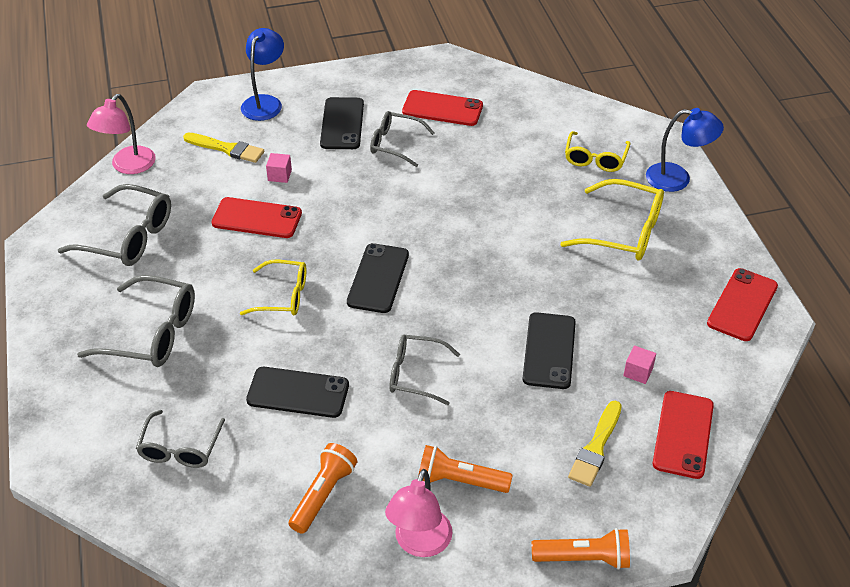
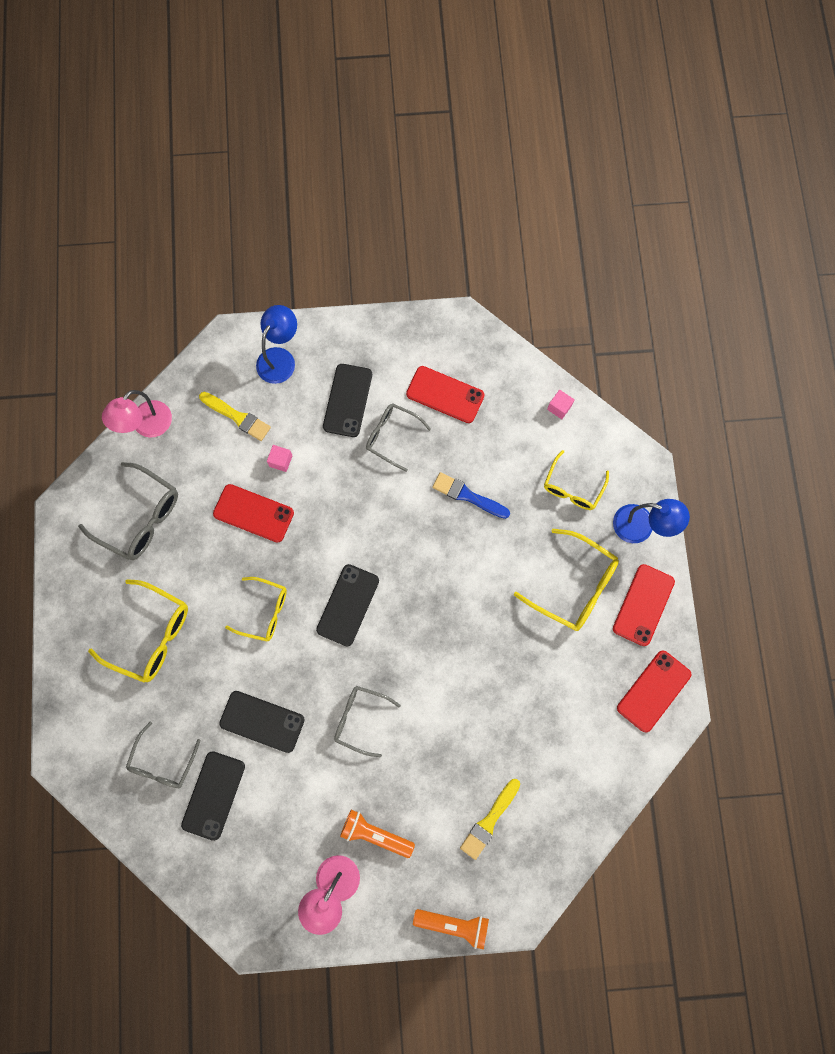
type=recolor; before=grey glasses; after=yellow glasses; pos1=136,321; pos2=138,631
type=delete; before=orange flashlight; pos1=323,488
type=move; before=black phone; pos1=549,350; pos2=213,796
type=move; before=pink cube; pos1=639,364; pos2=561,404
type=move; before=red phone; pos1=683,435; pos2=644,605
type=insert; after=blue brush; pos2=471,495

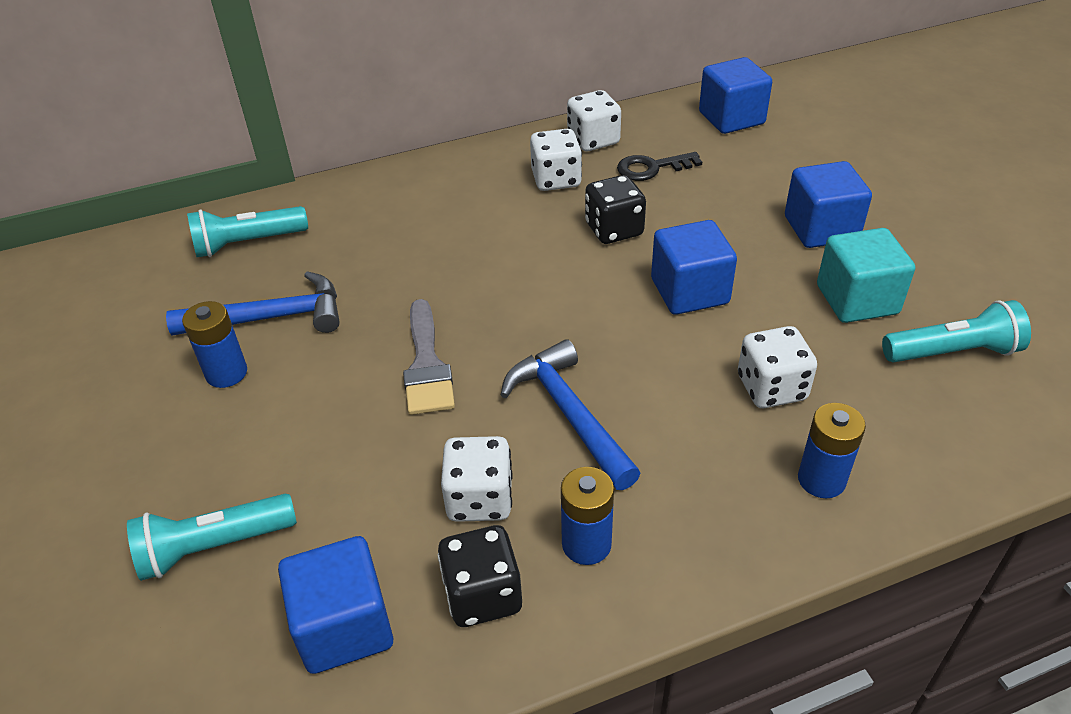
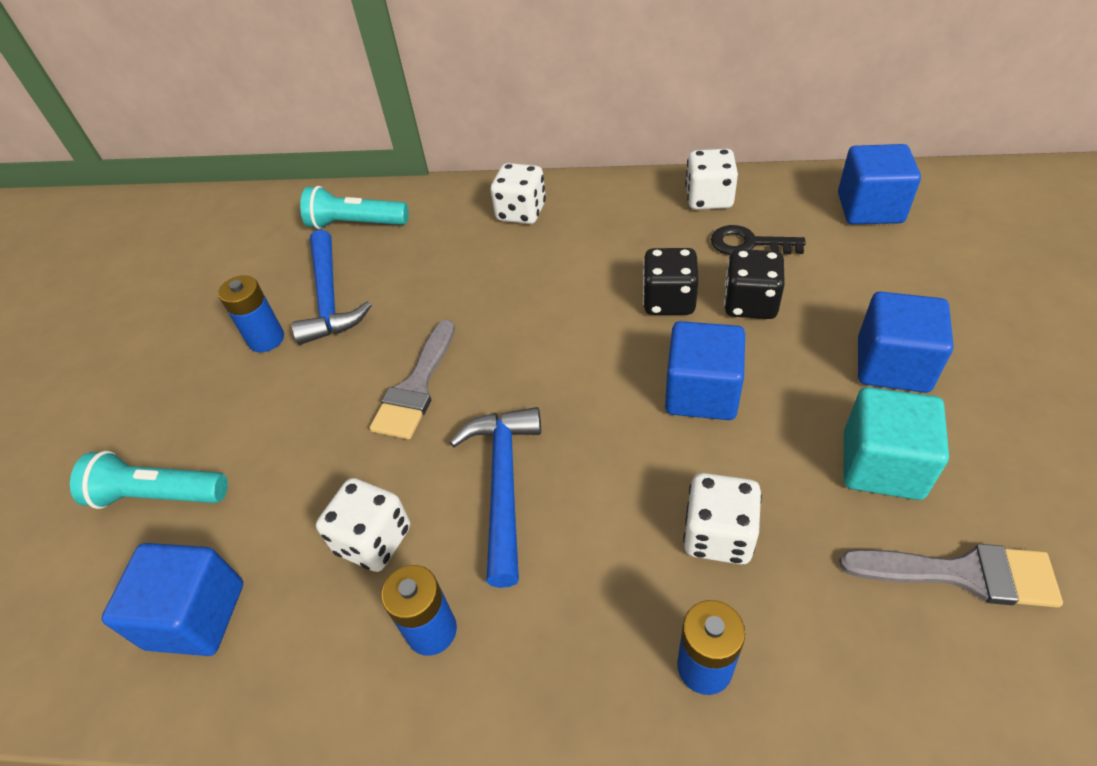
type=rotate; before=blue hammer; pos1=253,303; pos2=332,287; turn=60
type=move; before=black dice; pos1=480,576; pos2=754,284
type=move; before=white dice; pos1=556,160; pos2=518,193
type=replace; before=turquoise flashlight; after=grey brush; pos1=956,331; pos2=951,576

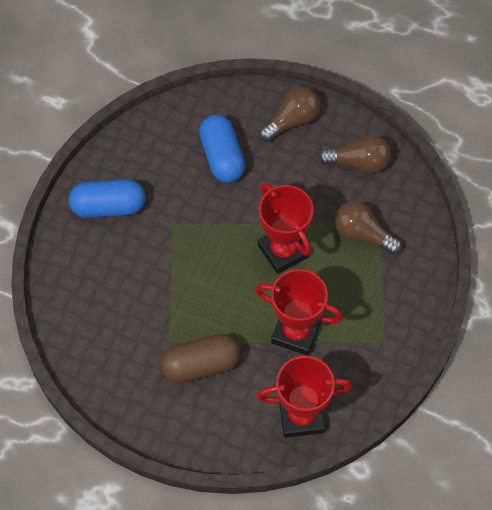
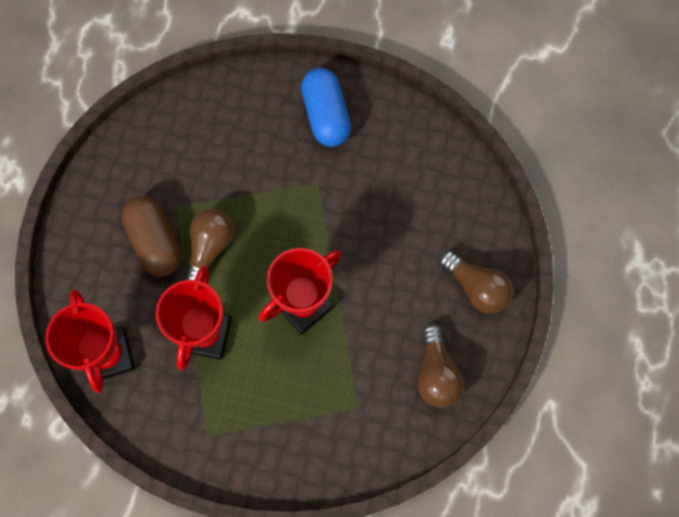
type=delete; before=blue capsule; pos1=222,149
type=move; before=brown light bulb; pos1=368,227; pos2=209,245

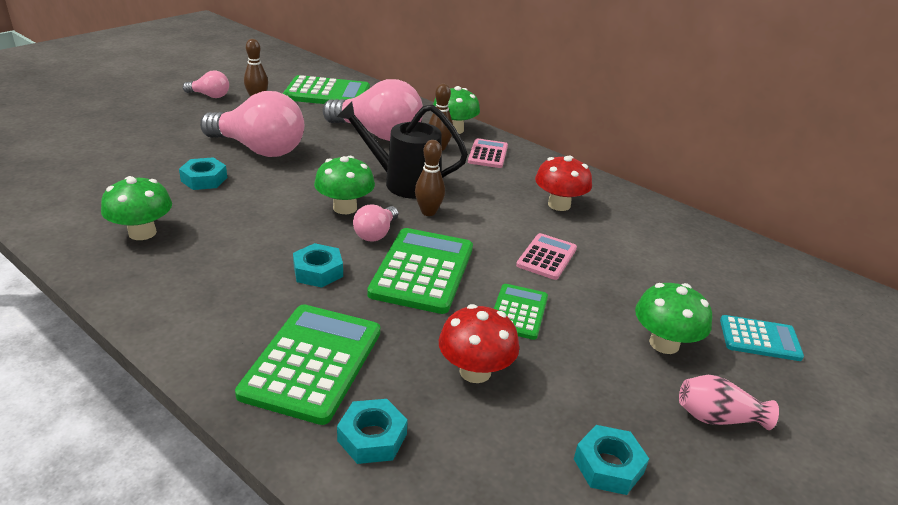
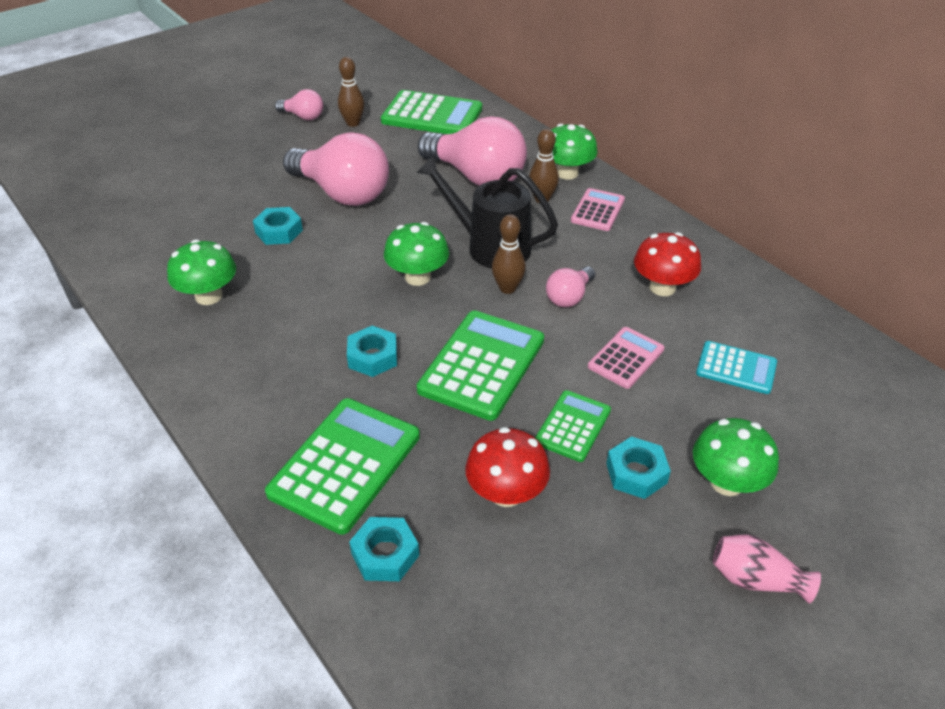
type=move; before=pink light bulb; pos1=375,223; pos2=570,286
type=move; before=turquoise nut; pos1=611,460; pos2=638,467
type=move; before=turquoise calculator; pos1=762,338; pos2=736,367

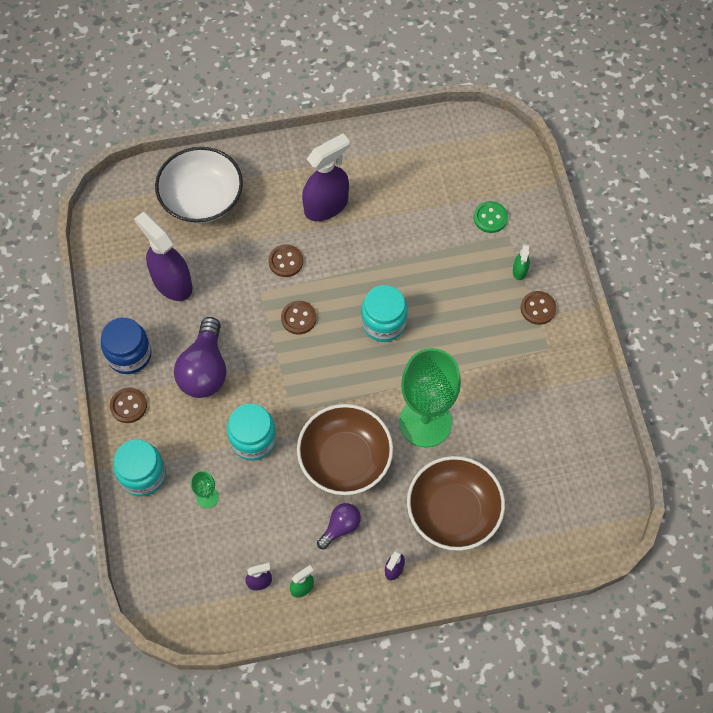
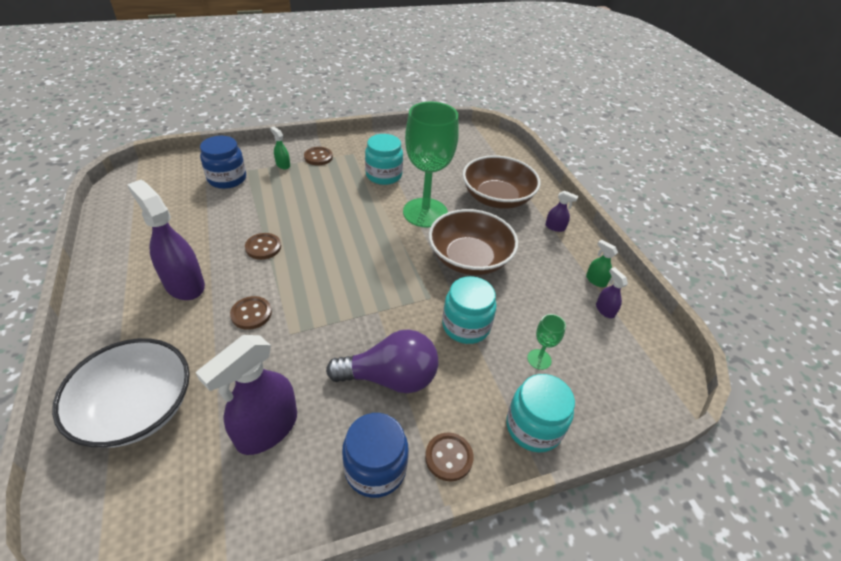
type=move; before=brown button; pos1=299,318; pos2=263,246
type=delete; before=purple light bulb; pos1=339,526
type=move; before=turquoise jar; pos1=384,313; pos2=384,159
type=replace; before=green button; after=blue jar; pos1=491,217; pos2=223,162
type=rotate; before=green spray bottle; pos1=521,262; pos2=280,148; turn=-135

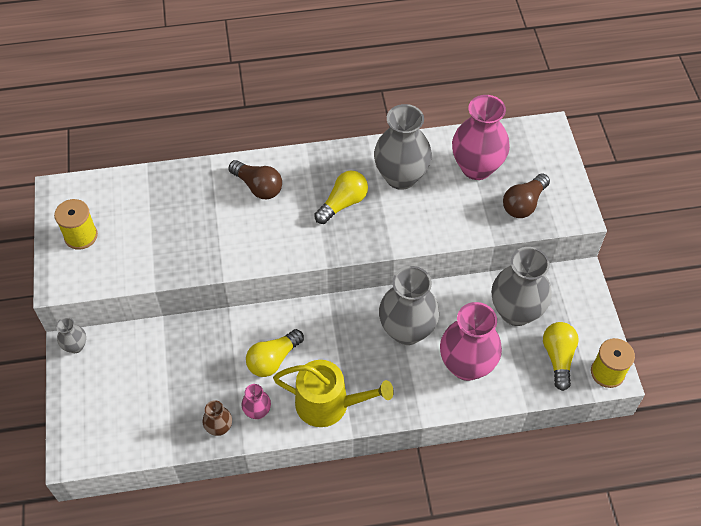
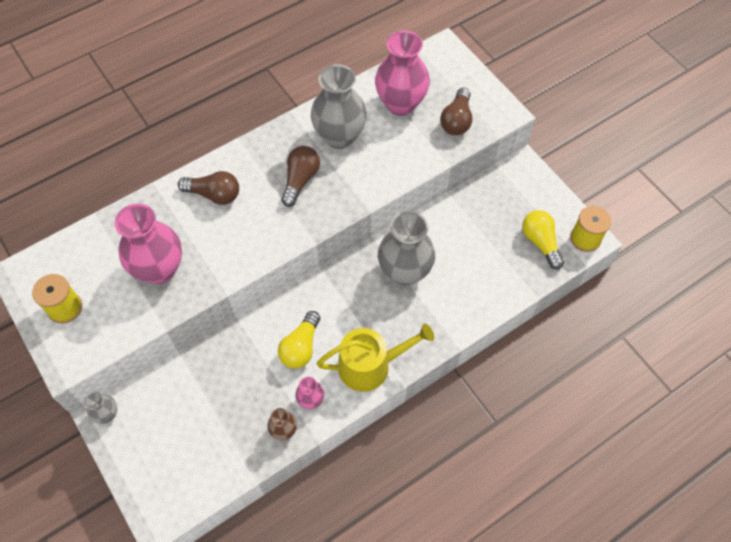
type=recolor; before=yellow light bulb; after=brown light bulb; pos1=341,197; pos2=300,176
type=move; before=pink vase; pos1=471,341; pos2=148,243
type=delete; before=grey vase; pos1=521,286

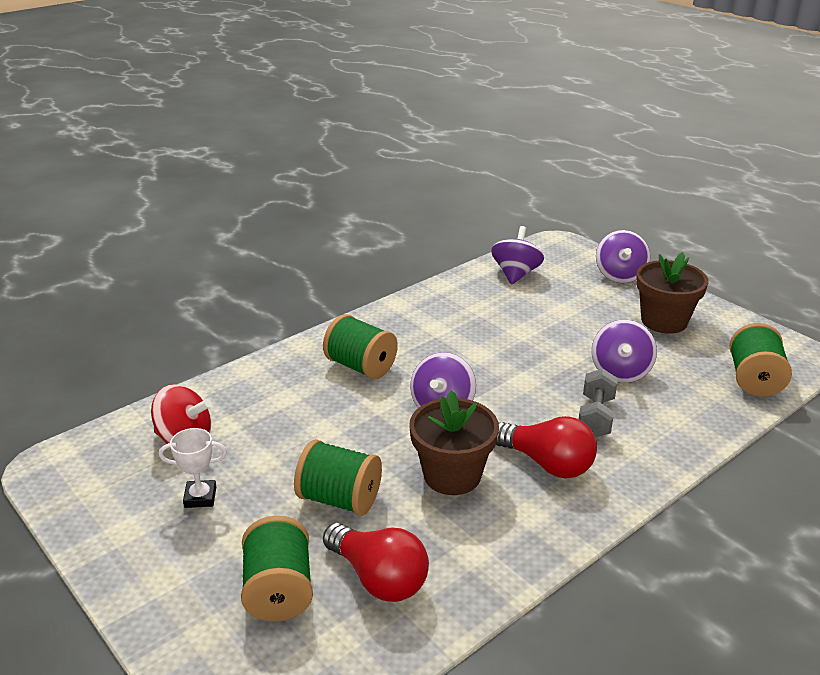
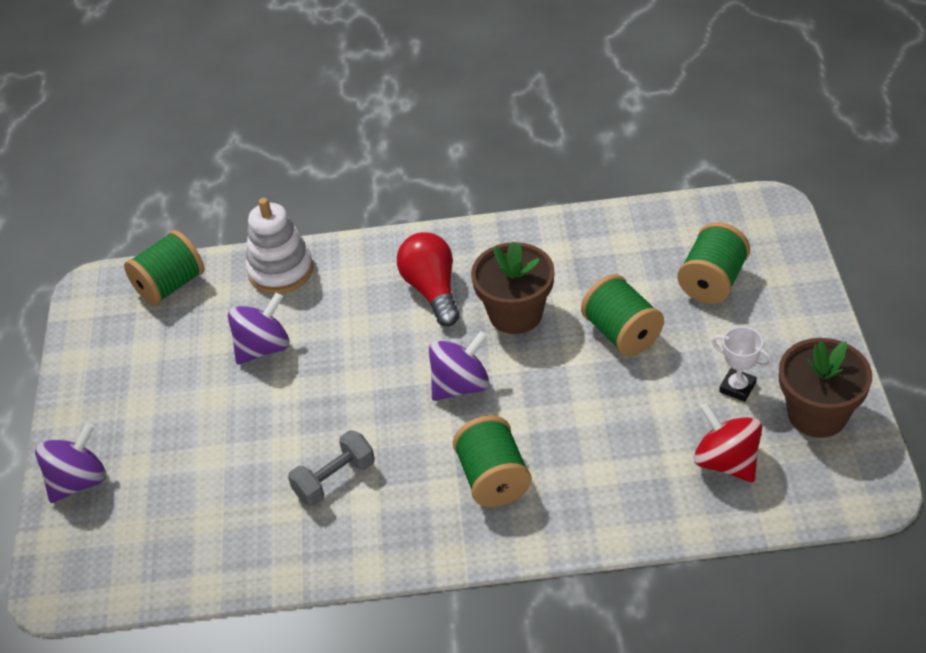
type=delete; before=red light bulb; pos1=376,562
type=delete; before=purple spinning top; pos1=517,255
type=move; before=grey dumbbell; pos1=598,403; pos2=331,468
type=move; before=brown flower pot; pos1=672,293; pos2=825,388
type=insert; after=white stacking toy; pos2=279,246

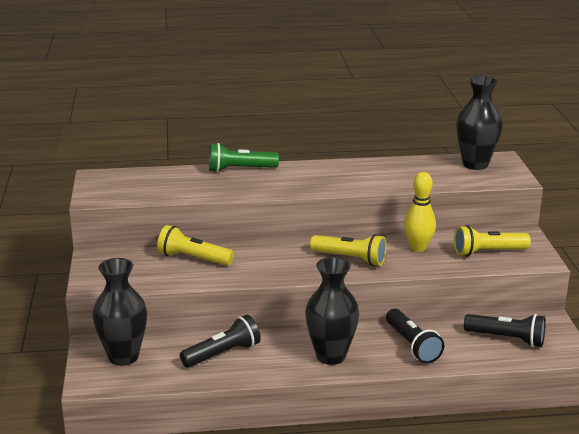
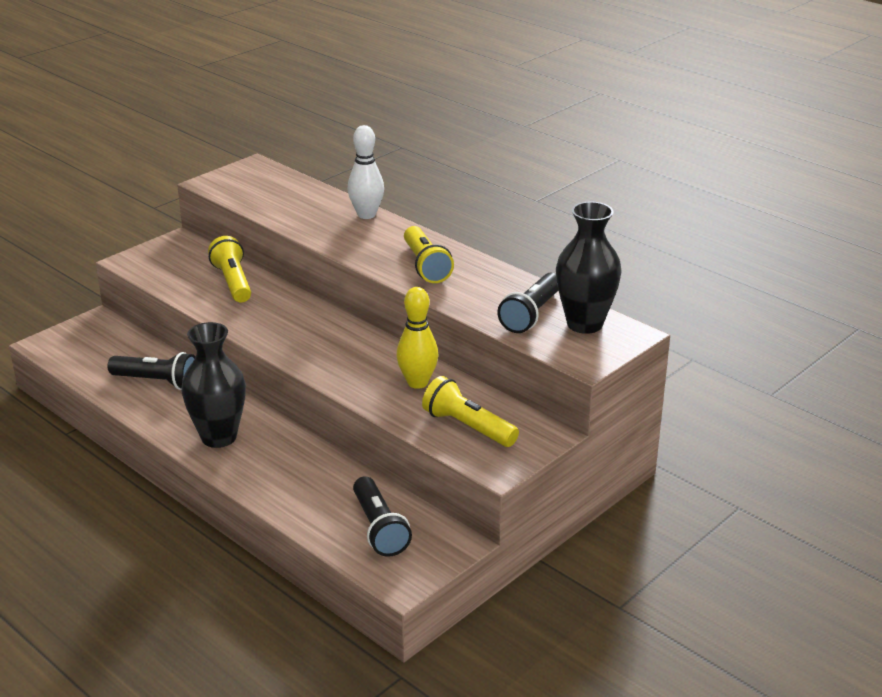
type=delete; before=black vase; pos1=119,312
type=replace; before=green flashlight; after=white bowling pin; pos1=244,157; pos2=366,172
type=move; before=yellow flashlight; pos1=348,250; pos2=429,254
type=move; before=black flashlight; pos1=415,336; pos2=527,303

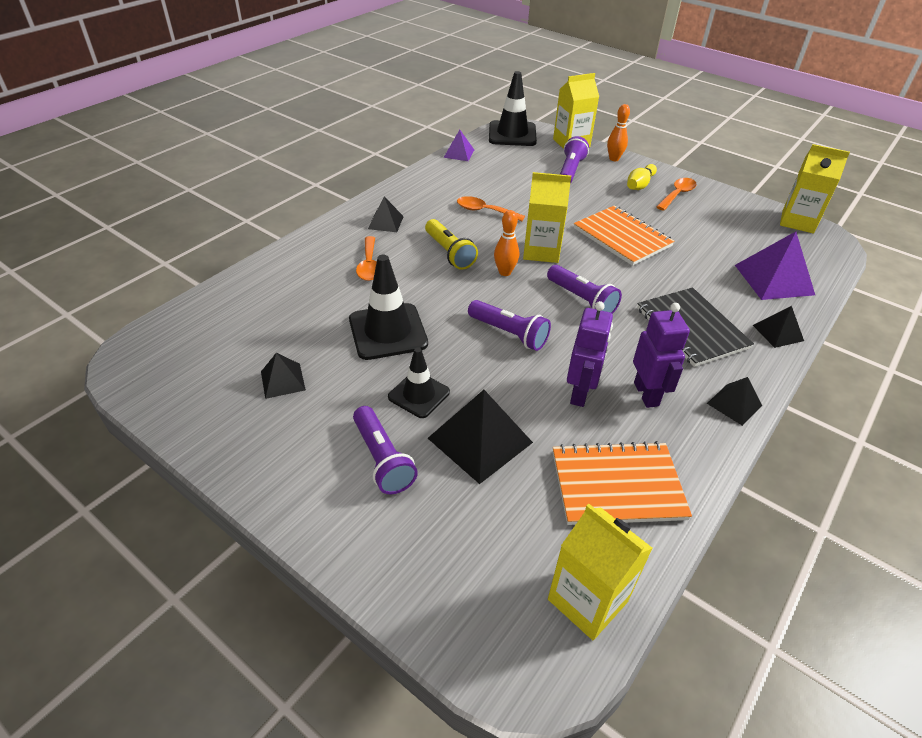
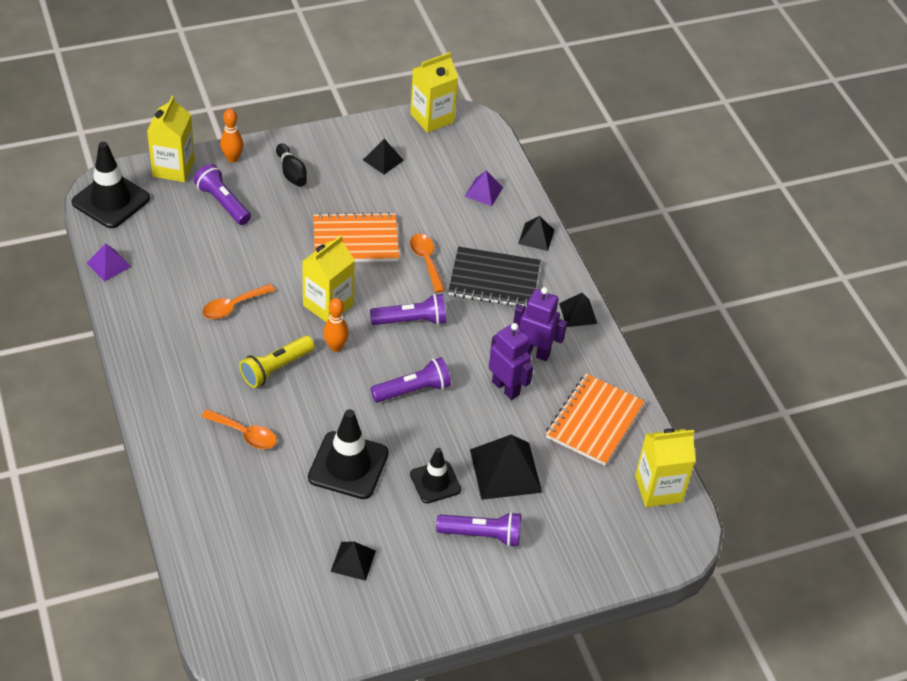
type=move; before=black pyramid; pos1=386,214; pos2=383,156
type=rotate; before=yellow flashlight; pos1=451,244; pos2=277,362; turn=135
type=recolor; before=yellow bowling pin; after=black bowling pin; pos1=642,177; pos2=291,165
type=move; before=orange spoon; pos1=676,194; pos2=427,263
type=resize; before=purple pyramid; pos1=775,266; pos2=483,188; scale=0.56

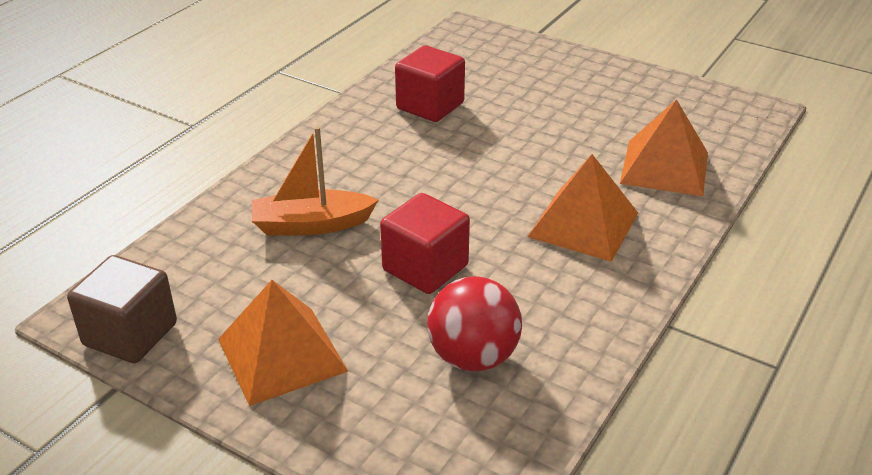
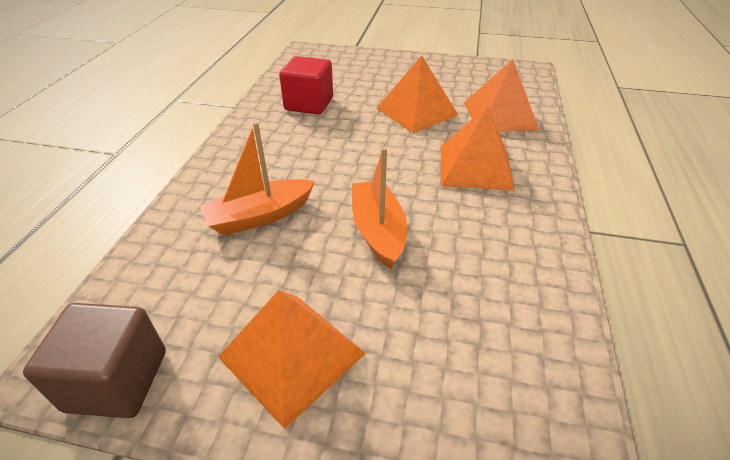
type=replace; before=red cube; after=orange boat; pos1=425,243; pos2=379,208
type=delete; before=red ball; pos1=474,323
type=insert; after=orange pyramid; pos2=417,94

